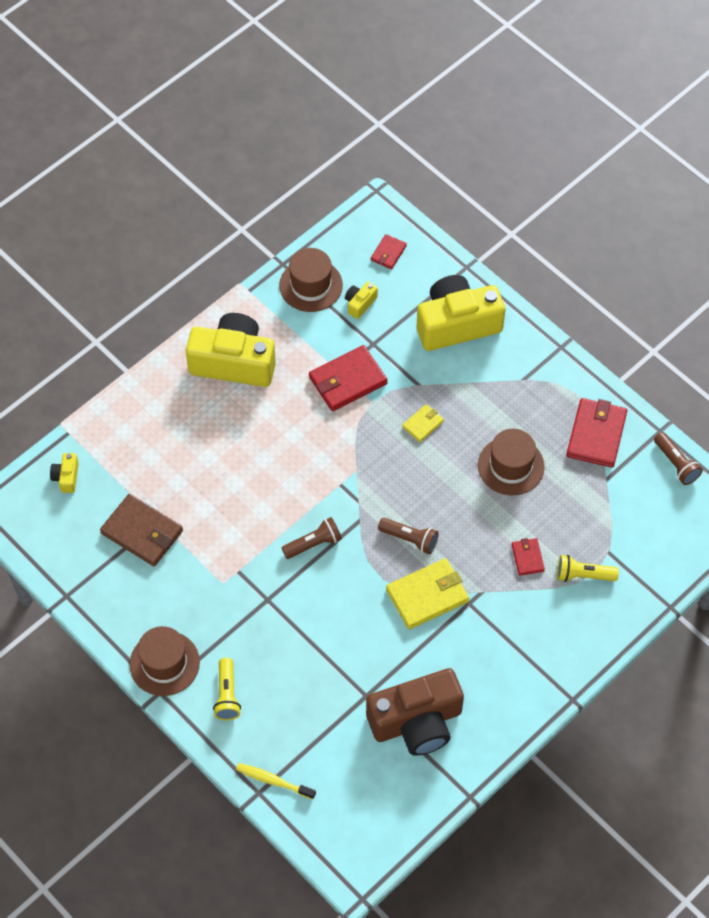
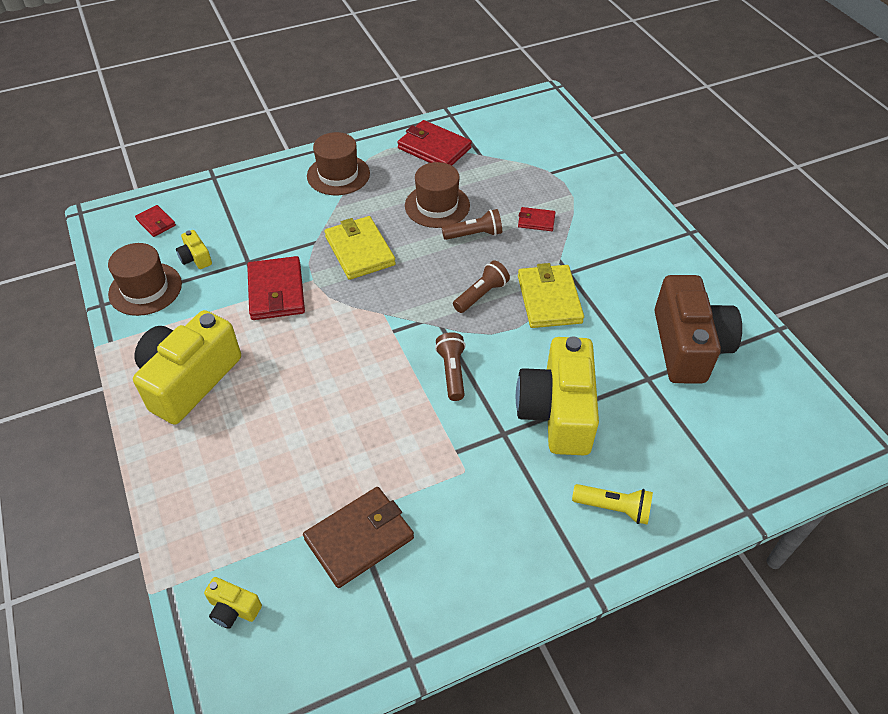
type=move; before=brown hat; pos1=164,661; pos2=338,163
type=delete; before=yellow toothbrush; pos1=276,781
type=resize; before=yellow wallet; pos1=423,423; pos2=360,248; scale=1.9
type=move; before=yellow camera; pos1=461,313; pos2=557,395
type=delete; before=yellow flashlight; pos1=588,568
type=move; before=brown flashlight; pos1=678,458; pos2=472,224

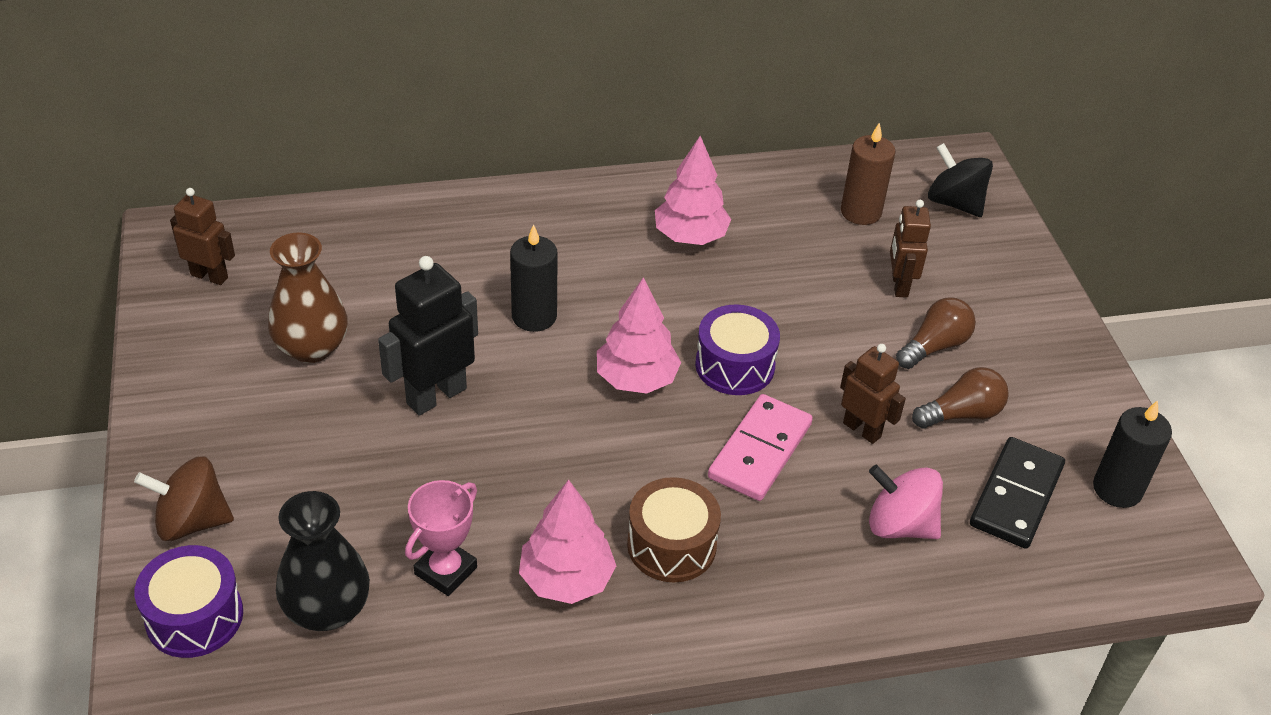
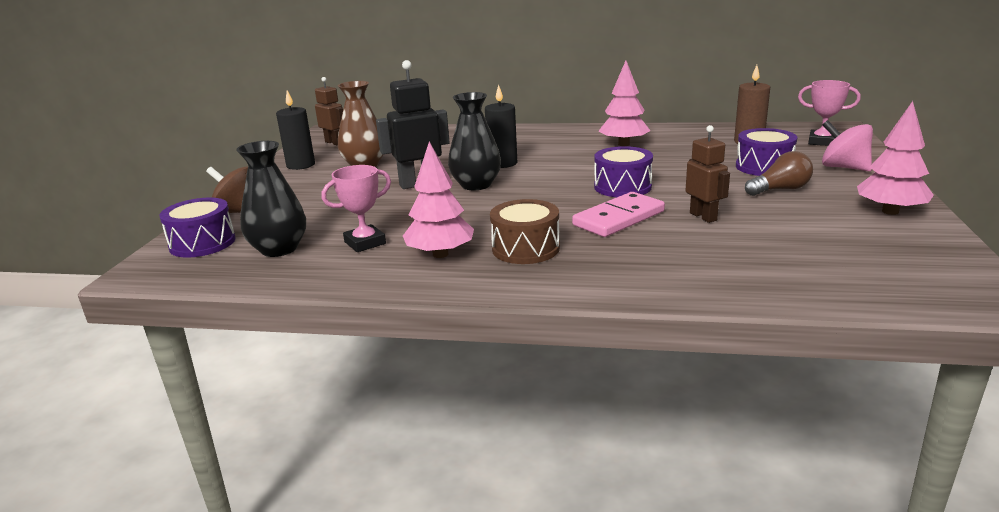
type=move; before=pink tree; pos1=639,335; pos2=895,158
type=move; before=pink spinning top; pos1=906,502; pos2=847,145
type=replace; before=brown robot; after=purple drum; pos1=910,249; pos2=766,152
type=delete; before=brown light bulb; pos1=960,397
type=replace; before=black spinning top; after=pink trophy; pos1=960,180; pos2=829,113
type=delete; before=black domino; pos1=1017,493
type=move; before=black candle; pos1=1132,454; pos2=295,130
type=insert; after=black vase; pos2=474,141

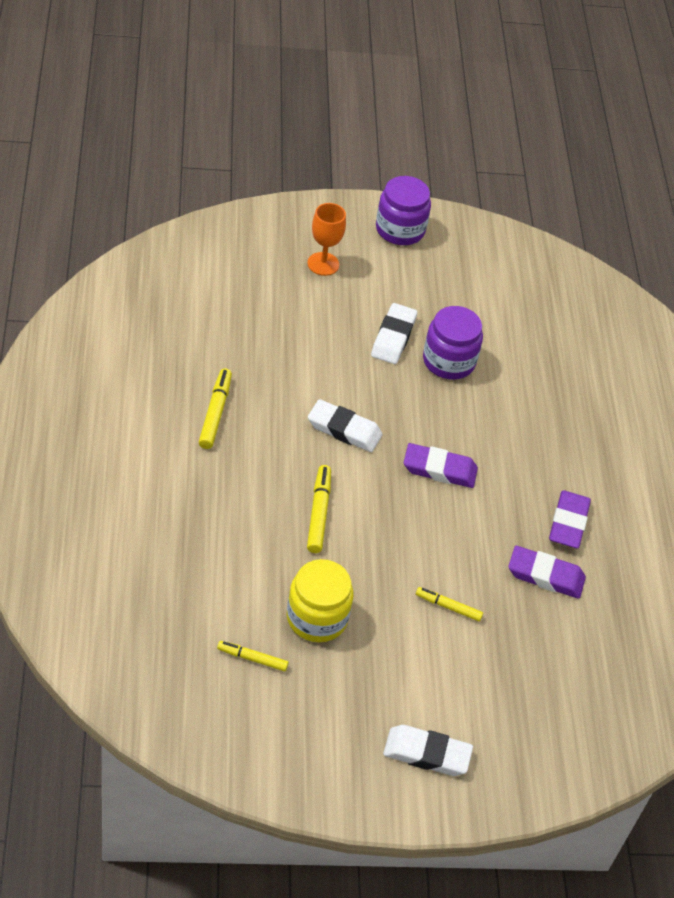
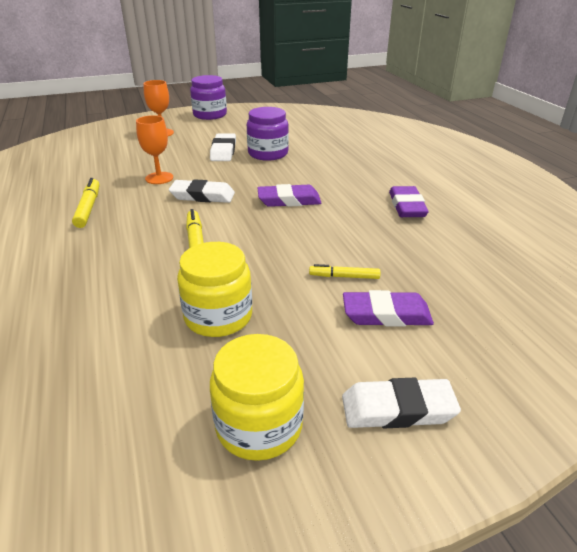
type=delete; before=yellow marker; pos1=253,656
type=move; before=purple eraser; pos1=547,572; pos2=388,308
type=insert; after=orange goblet; pos2=154,149
type=insert; after=yellow jar; pos2=257,397

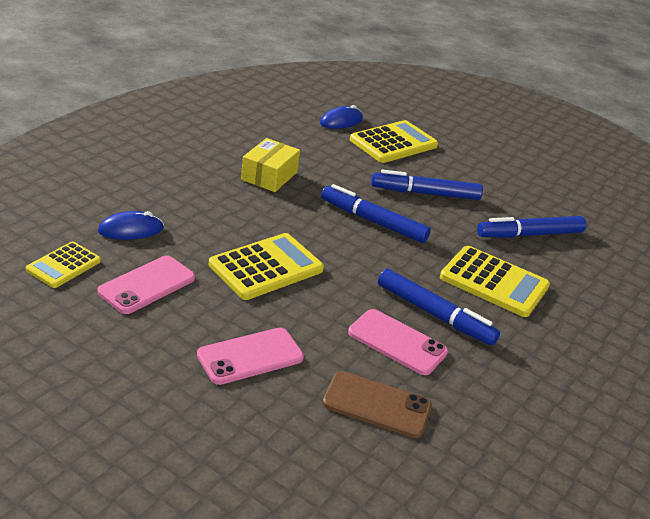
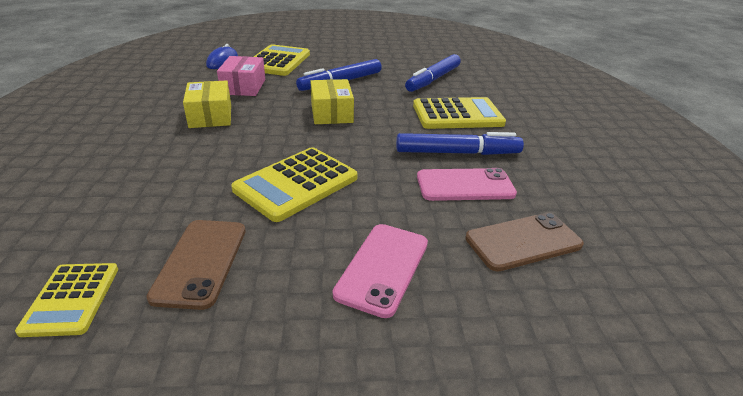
type=recolor; before=pink phone; after=brown phone; pos1=146,284; pos2=196,265
type=delete; before=blue mouse; pos1=131,225
type=rotate; before=yellow calculator; pos1=266,266; pos2=294,184; turn=-150
type=replace; before=blue marker; after=yellow box; pos1=376,213; pos2=332,101
type=insert; after=pink box; pos2=241,76

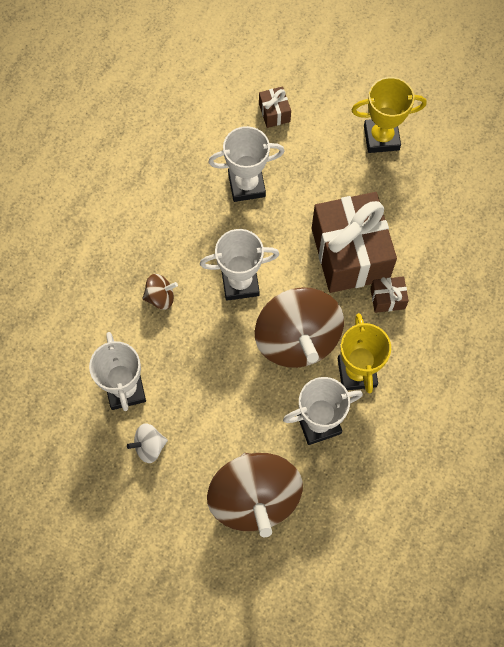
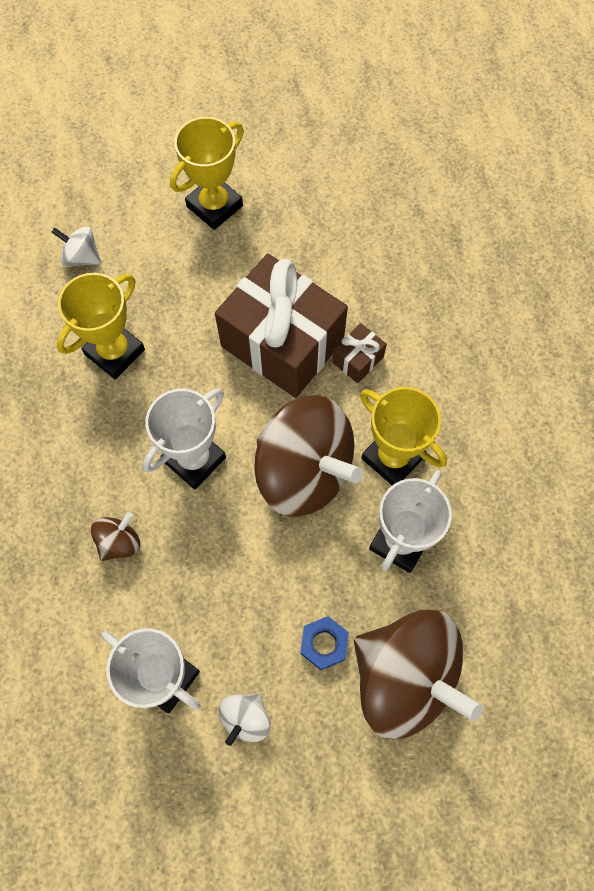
type=recolor; before=white trophy; after=yellow trophy; pos1=246,164; pos2=100,326
type=replace; before=brown gift; after=white spinning top; pos1=275,107; pos2=76,247
type=insert; after=blue nut; pos2=324,643

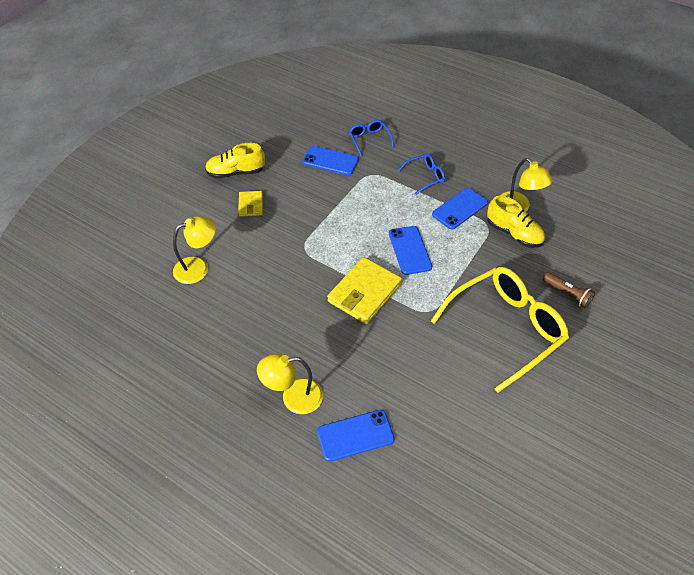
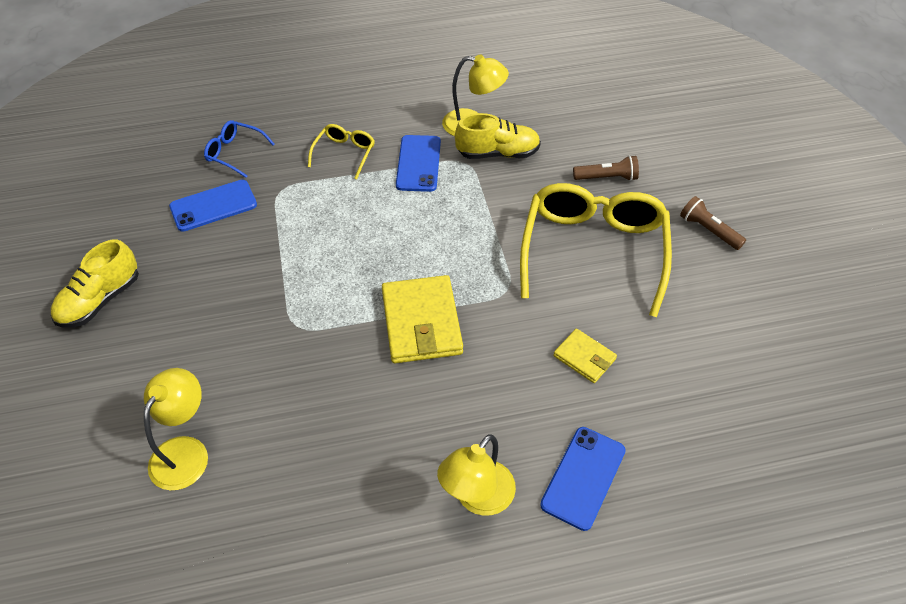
type=move; before=yellow wallet; pos1=250,204; pos2=585,355
type=delete; before=blue phone; pos1=410,250
type=recolor; before=blue glasses; after=yellow glasses; pos1=421,174; pos2=341,151
type=insert; after=brown flashlight; pos2=713,223

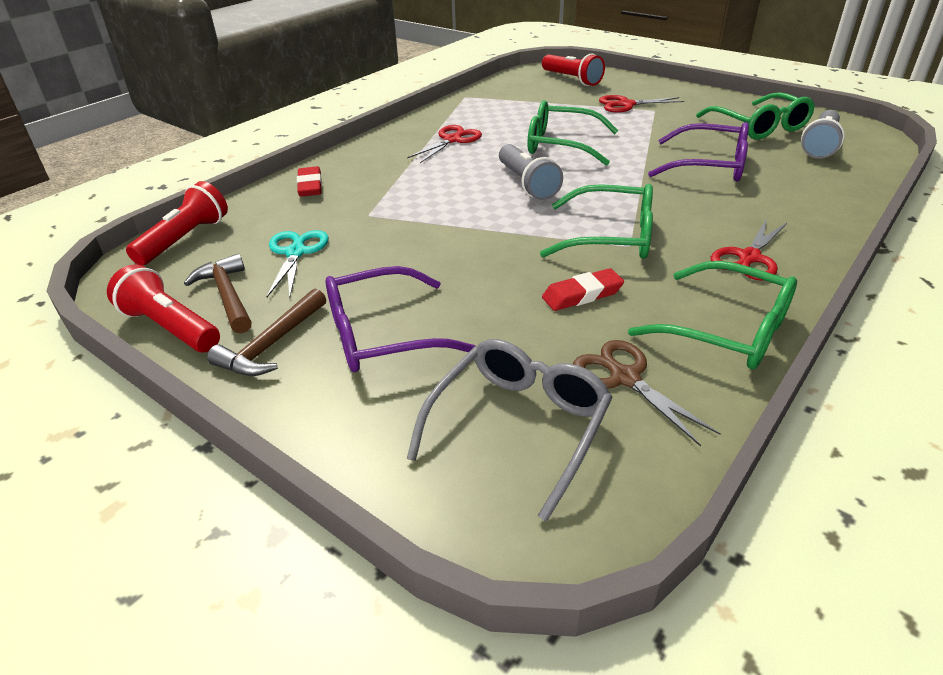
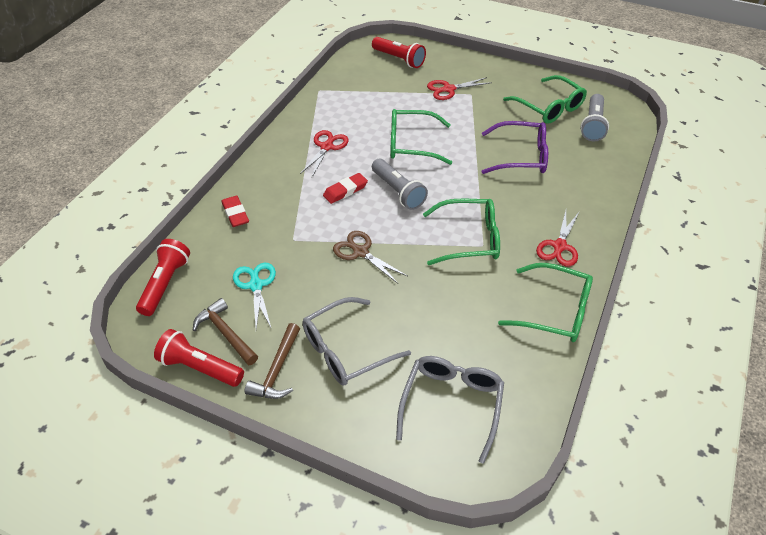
type=recolor; before=purple glasses; after=grey glasses; pos1=400,319; pos2=356,341
type=move; before=red eraser; pos1=583,289; pos2=345,188
type=move; before=brown scissors; pos1=647,393; pos2=370,257

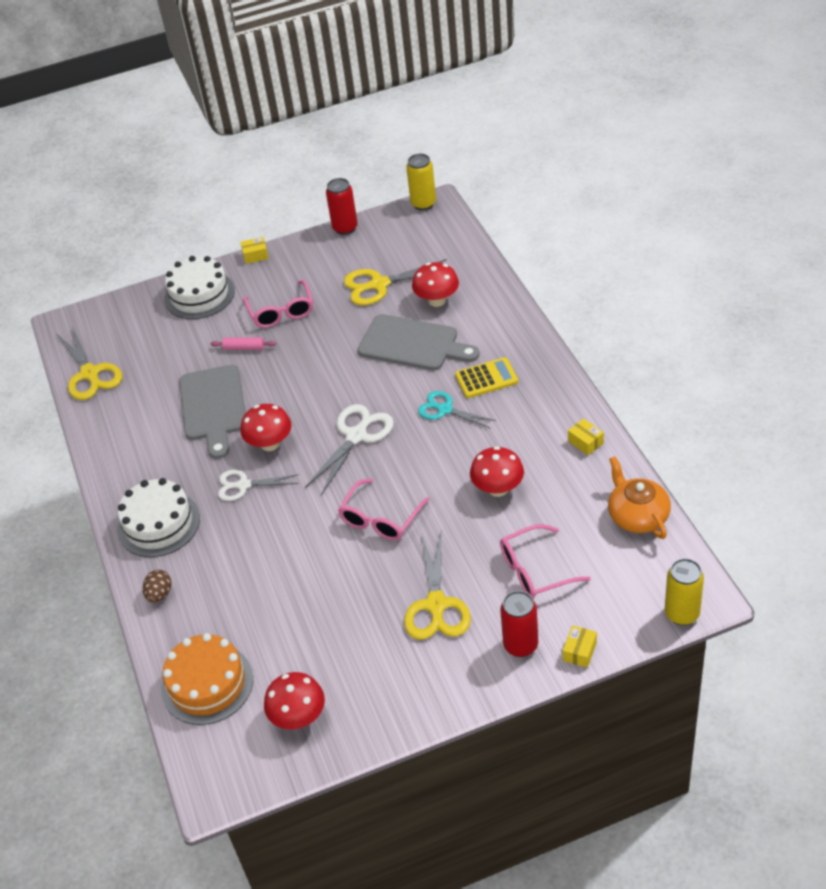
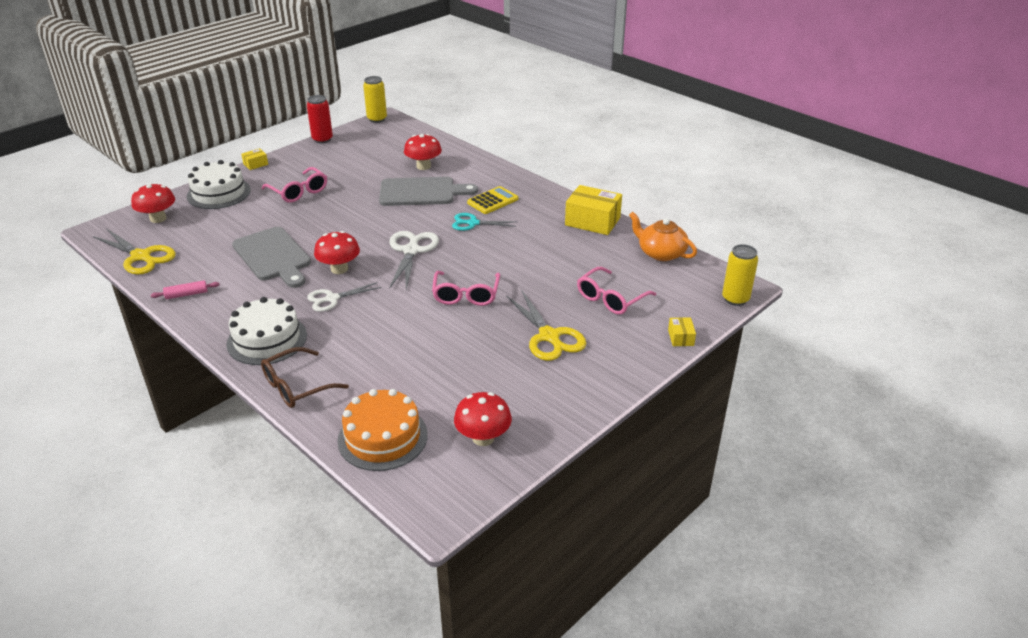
type=replace; before=brown egg; after=brown glasses; pos1=157,586; pos2=305,377
type=move; before=pink rolling pin; pos1=243,343; pos2=185,289
type=delete; before=yellow scissors; pos1=395,282
type=move; before=red mushroom; pos1=497,471; pos2=153,203
type=delete; before=red can; pos1=519,624
type=resize; before=yellow box; pos1=586,436; pos2=593,210; scale=2.08

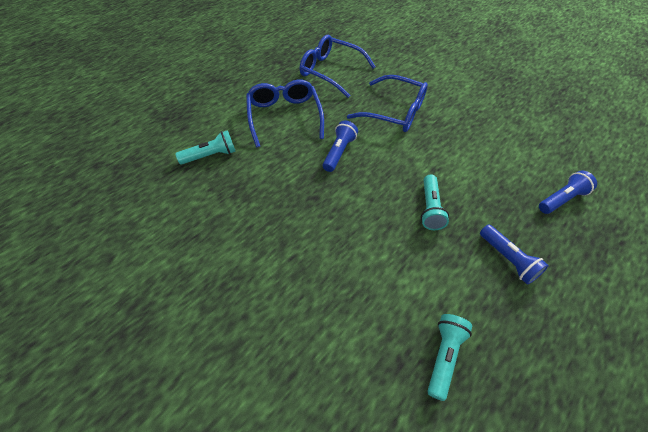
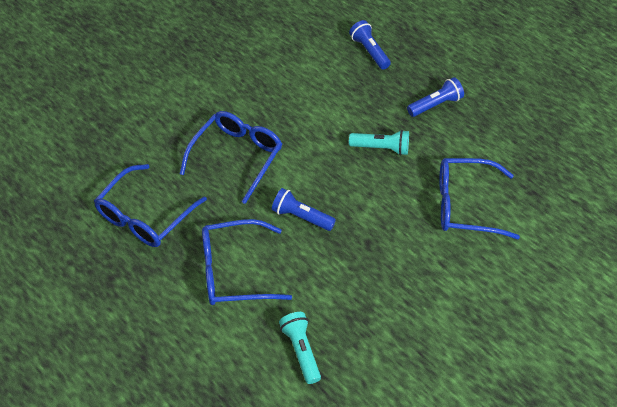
type=delete; before=turquoise flashlight; pos1=449,357
type=insert; after=blue glasses; pos2=479,198

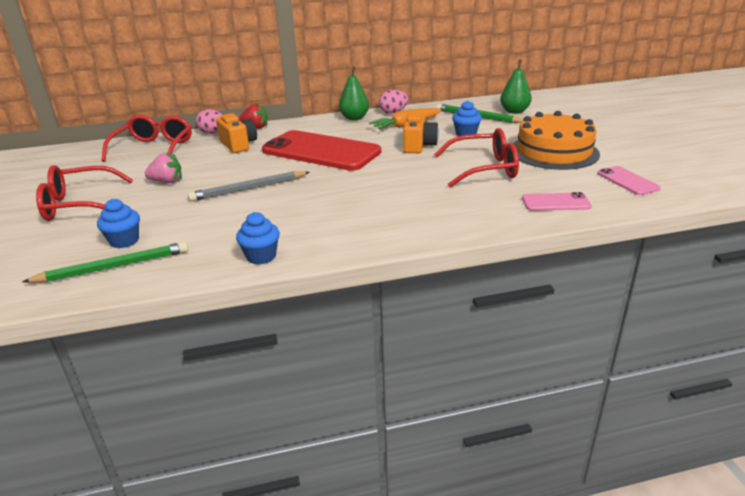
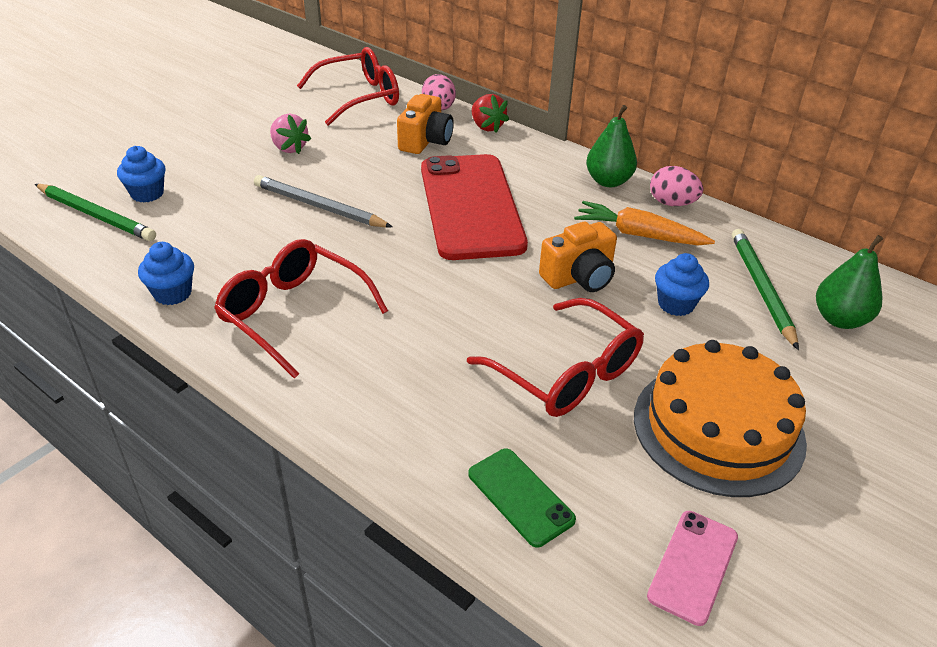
type=move; before=red glasses; pos1=84,193; pos2=301,309
type=recolor; before=pink phone; after=green phone; pos1=557,201; pos2=522,498

